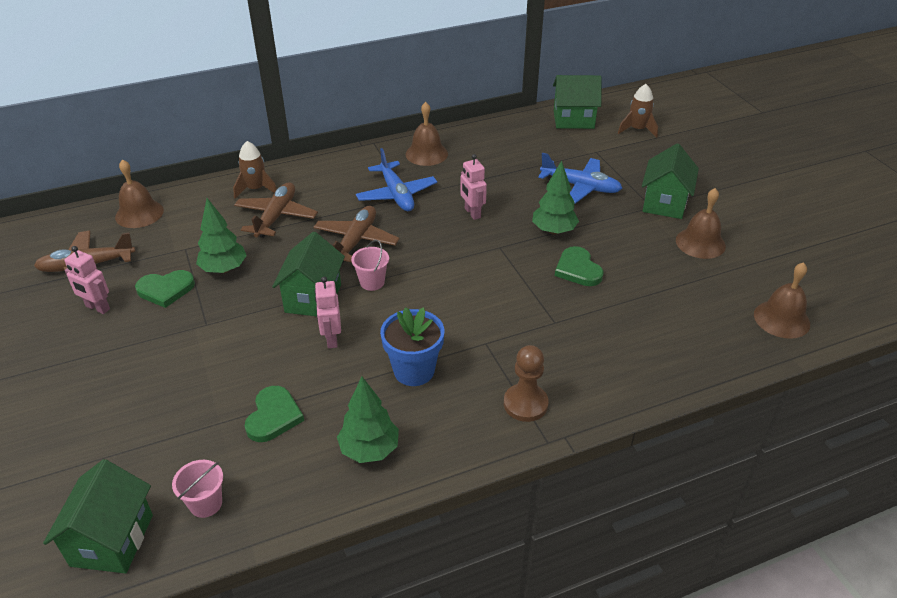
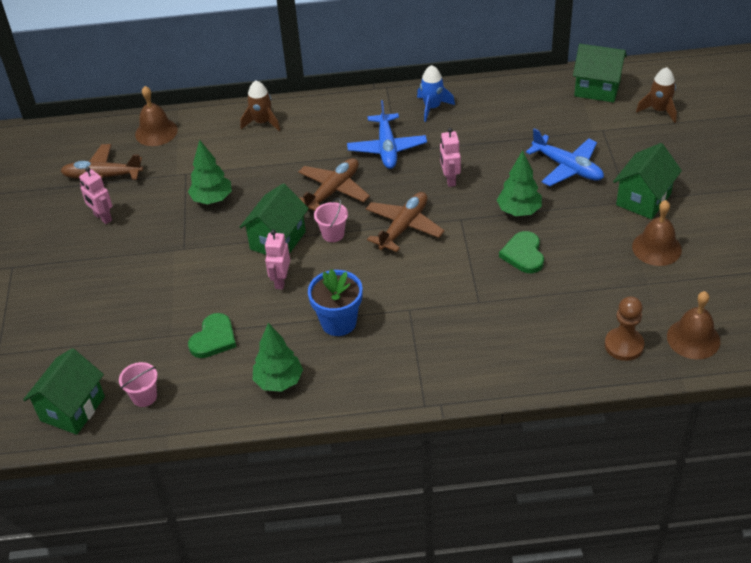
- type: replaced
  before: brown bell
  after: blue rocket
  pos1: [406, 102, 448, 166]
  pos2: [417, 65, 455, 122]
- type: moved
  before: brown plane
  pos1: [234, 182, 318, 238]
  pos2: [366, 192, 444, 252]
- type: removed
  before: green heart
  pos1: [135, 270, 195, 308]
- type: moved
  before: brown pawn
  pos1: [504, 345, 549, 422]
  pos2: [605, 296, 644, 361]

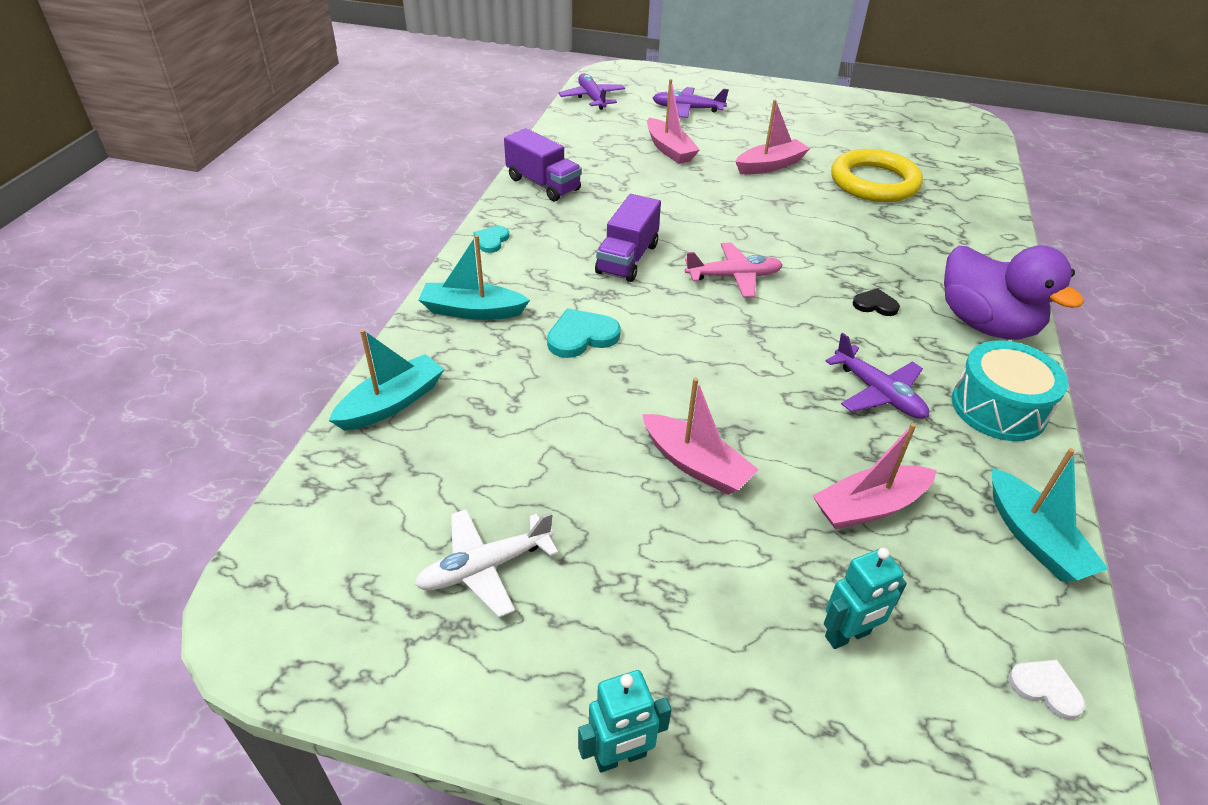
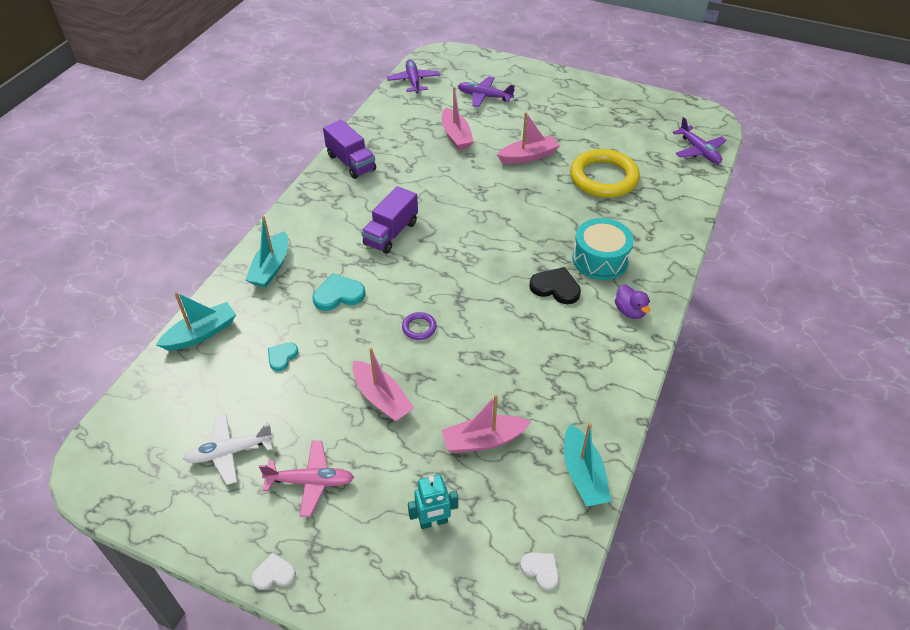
- type: moved
  before: turquoise heart
  pos1: [473, 226, 510, 253]
  pos2: [268, 342, 298, 371]
- type: turned
  before: turquoise boat
  pos1: [418, 235, 530, 320]
  pos2: [245, 216, 288, 287]
  turn: -90
- type: moved
  before: pink plane
  pos1: [685, 242, 783, 297]
  pos2: [259, 441, 354, 517]
- type: resized
  before: purple duck
  pos1: [944, 245, 1084, 340]
  pos2: [615, 285, 650, 319]
  scale: 0.47
- type: resized
  before: black heart
  pos1: [853, 288, 900, 316]
  pos2: [529, 267, 581, 304]
  scale: 1.6
- type: moved
  before: purple plane
  pos1: [826, 333, 929, 419]
  pos2: [673, 117, 727, 164]
- type: moved
  before: turquoise drum
  pos1: [952, 340, 1068, 441]
  pos2: [572, 218, 634, 280]
- type: replaced
  before: turquoise robot
  after: white heart
  pos1: [578, 670, 672, 773]
  pos2: [251, 553, 296, 590]
- type: added
  after: purple ring
  pos2: [402, 312, 437, 340]

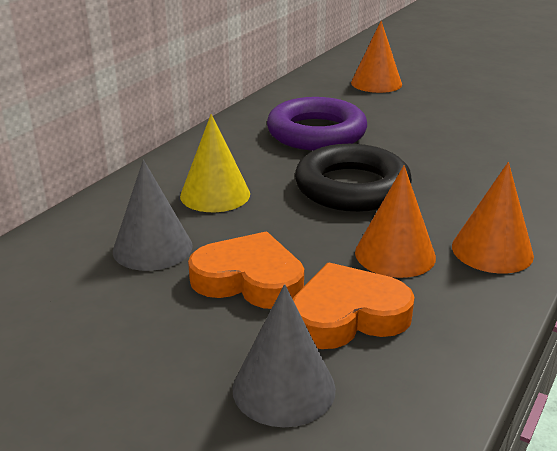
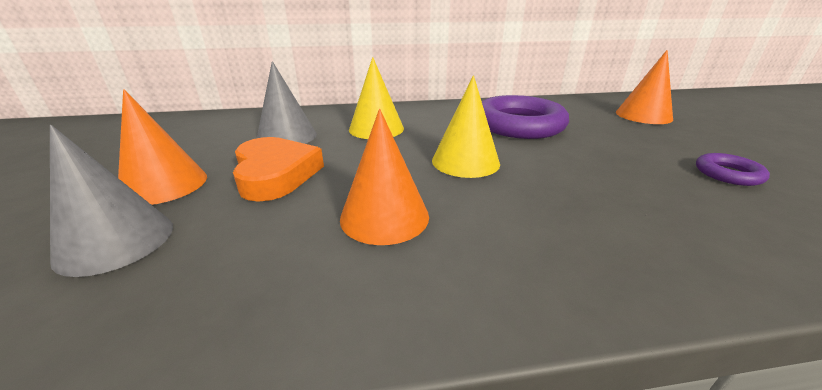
- type: replaced
  before: black ring
  after: yellow cone
  pos1: [295, 144, 412, 212]
  pos2: [432, 75, 500, 178]
- type: moved
  before: orange cone
  pos1: [452, 162, 534, 274]
  pos2: [118, 89, 207, 205]
- type: removed
  before: orange heart
  pos1: [293, 263, 415, 349]
- type: added
  after: purple ring
  pos2: [696, 153, 770, 186]

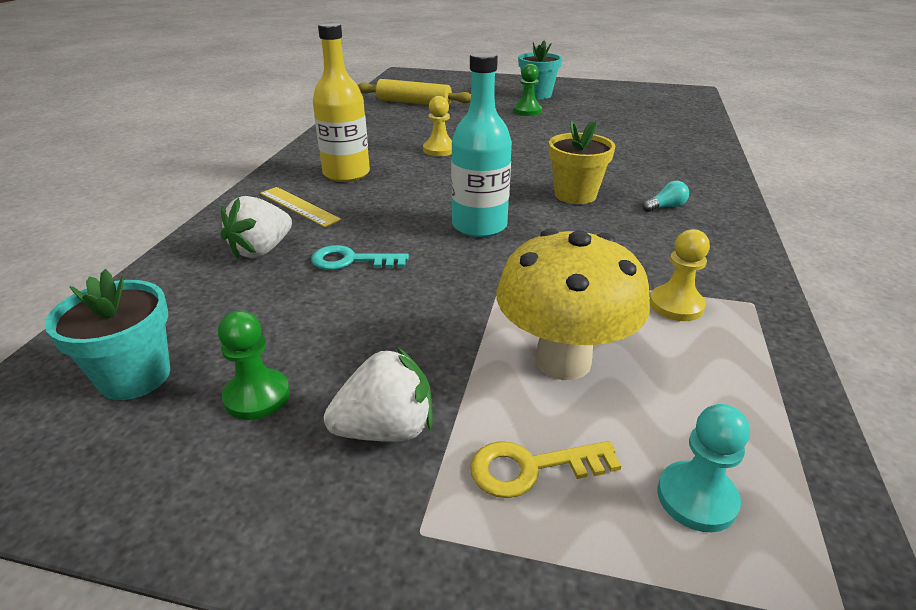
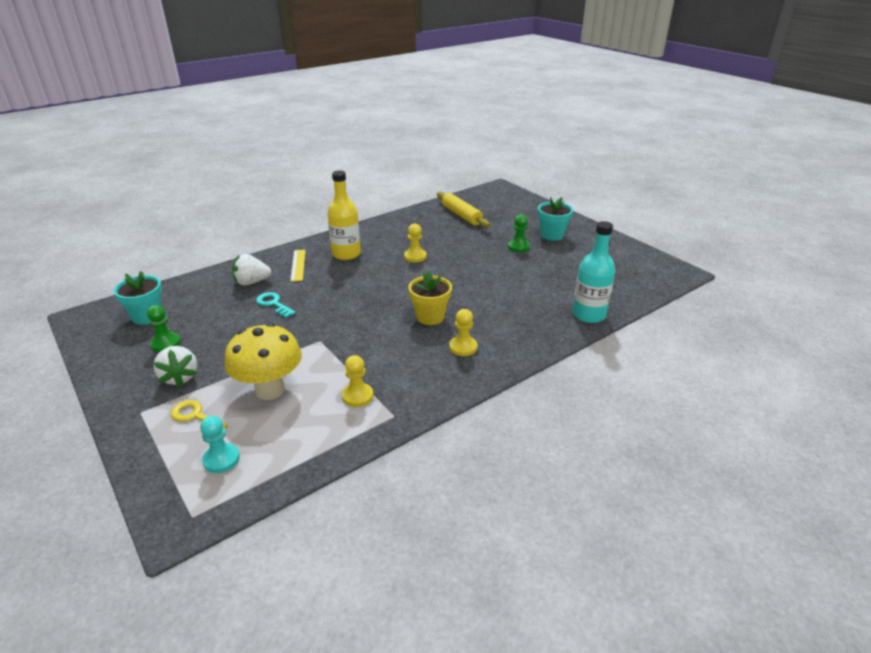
- type: moved
  before: turquoise bottle
  pos1: [451, 51, 512, 237]
  pos2: [572, 221, 615, 323]
- type: replaced
  before: turquoise light bulb
  after: yellow pawn
  pos1: [643, 181, 689, 212]
  pos2: [449, 309, 477, 356]
- type: turned
  before: white strawberry
  pos1: [324, 347, 432, 442]
  pos2: [154, 346, 197, 387]
  turn: 45

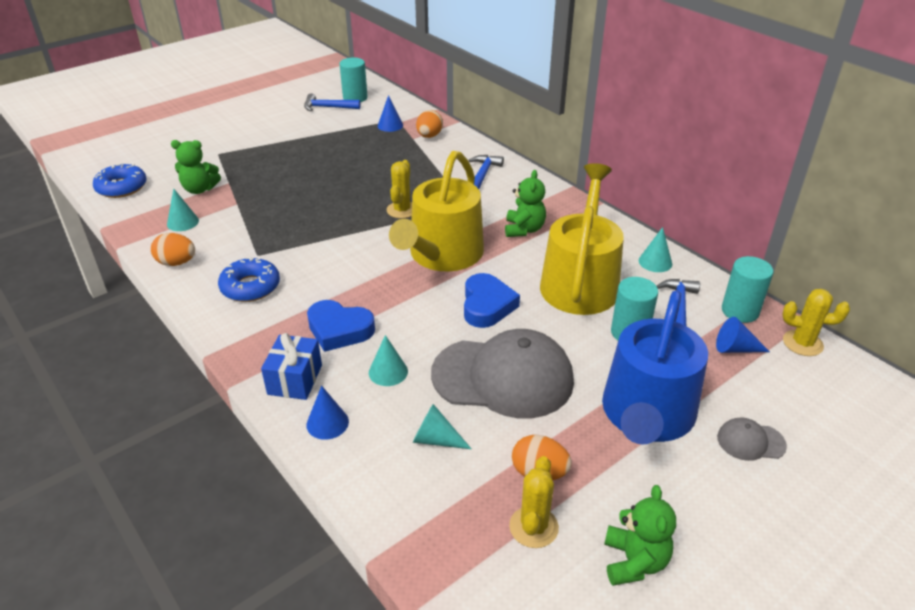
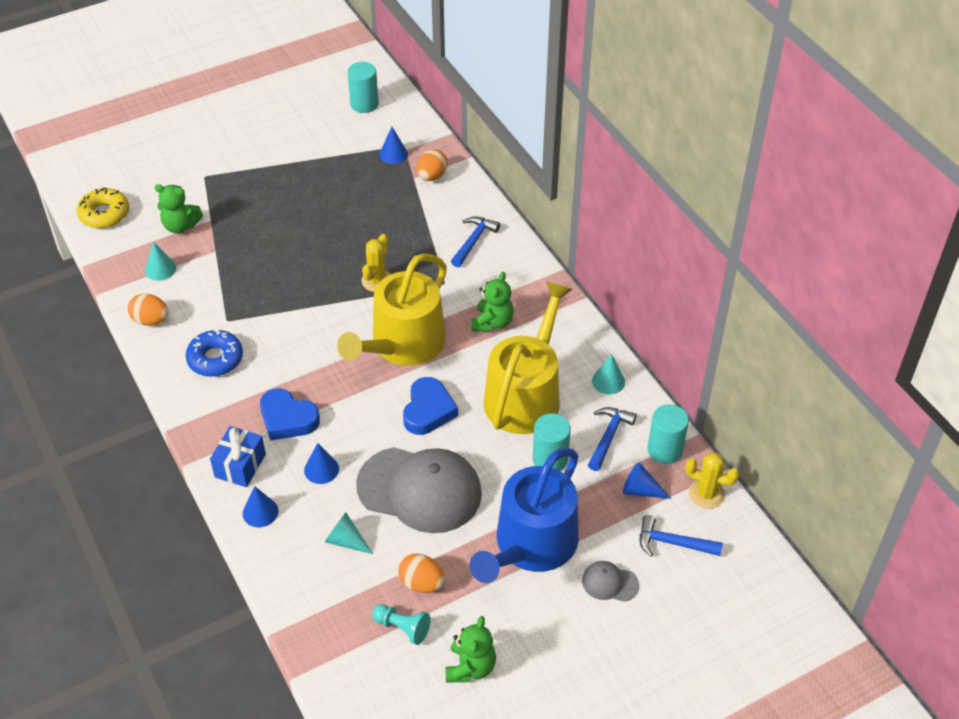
- type: moved
  before: blue hammer
  pos1: [304, 93, 360, 111]
  pos2: [640, 515, 723, 557]
- type: recoloured
  before: blue donut
  after: yellow donut
  pos1: [93, 163, 147, 198]
  pos2: [77, 188, 129, 228]
- type: recoloured
  before: turquoise cone
  after: blue cone
  pos1: [369, 335, 408, 386]
  pos2: [304, 443, 339, 484]
- type: replaced
  before: yellow cactus
  after: turquoise pawn
  pos1: [509, 456, 559, 548]
  pos2: [372, 604, 431, 645]

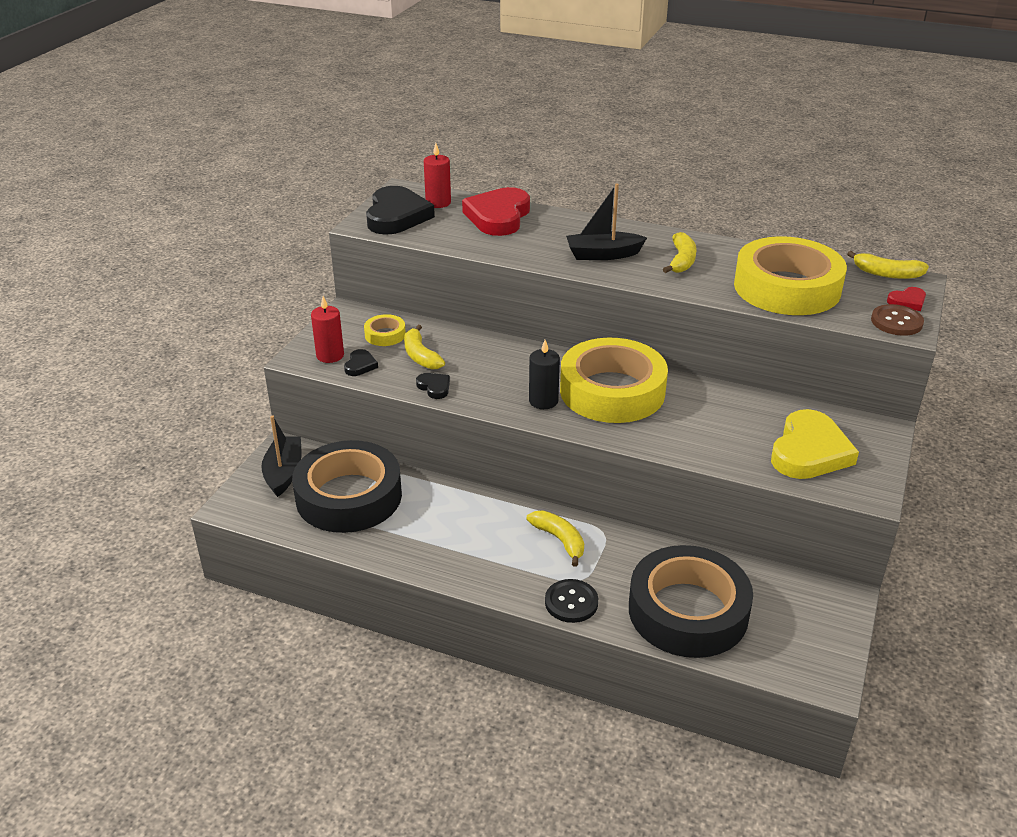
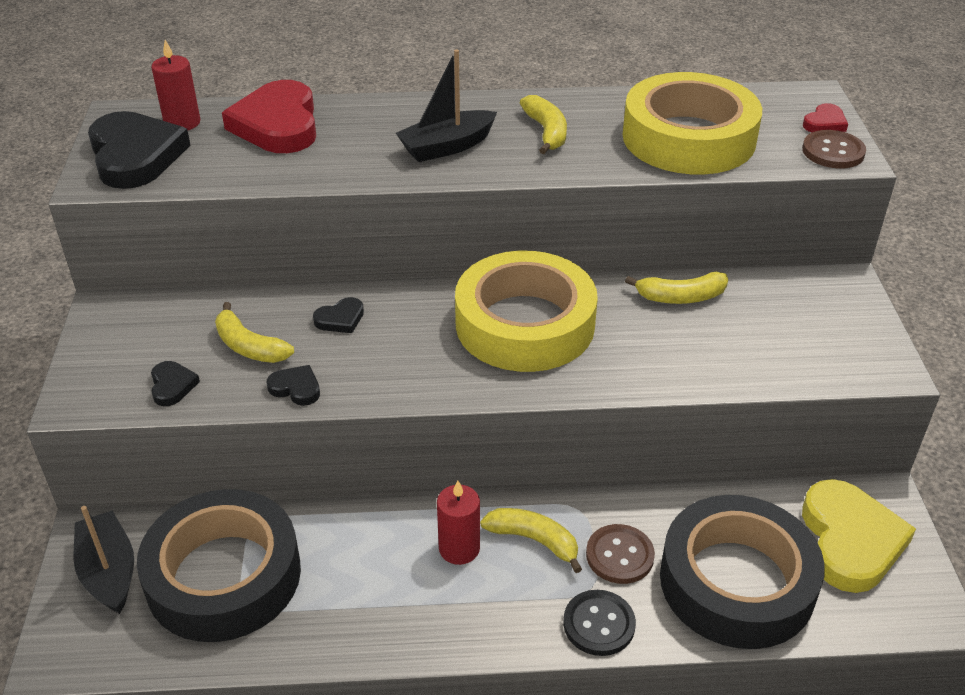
- type: moved
  before: yellow banana
  pos1: [847, 251, 929, 279]
  pos2: [625, 272, 728, 304]
- type: moved
  before: red candle
  pos1: [311, 296, 344, 363]
  pos2: [437, 481, 480, 565]
- type: removed
  before: yellow tape
  pos1: [364, 314, 406, 346]
- type: removed
  before: black candle
  pos1: [529, 340, 560, 409]
- type: moved
  before: yellow heart
  pos1: [771, 409, 859, 479]
  pos2: [802, 479, 916, 593]
- type: added
  after: black heart
  pos2: [313, 297, 364, 333]
- type: added
  after: brown button
  pos2: [586, 524, 655, 584]

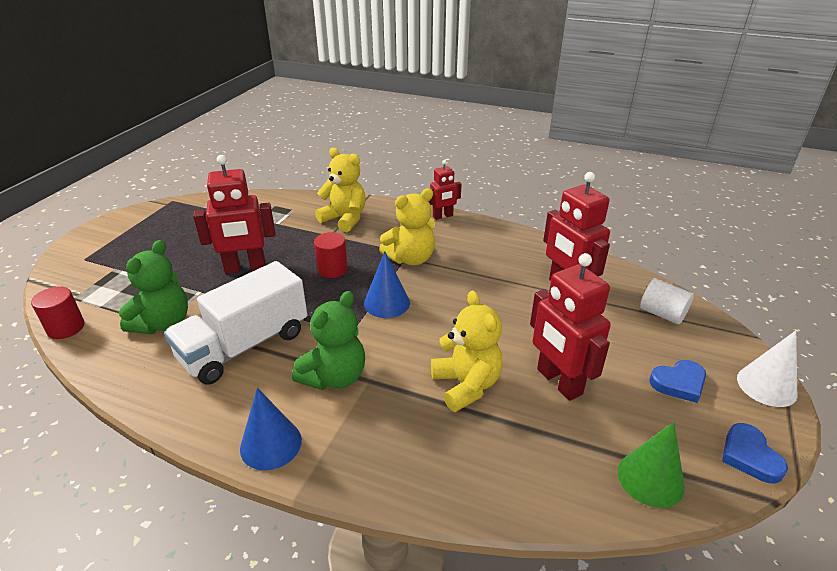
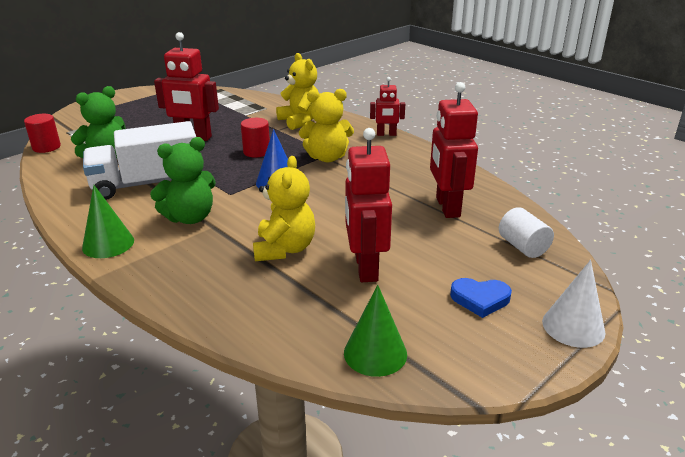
- type: recoloured
  before: blue cone
  after: green cone
  pos1: [240, 388, 302, 470]
  pos2: [82, 185, 134, 258]
- type: removed
  before: blue heart
  pos1: [722, 423, 788, 483]

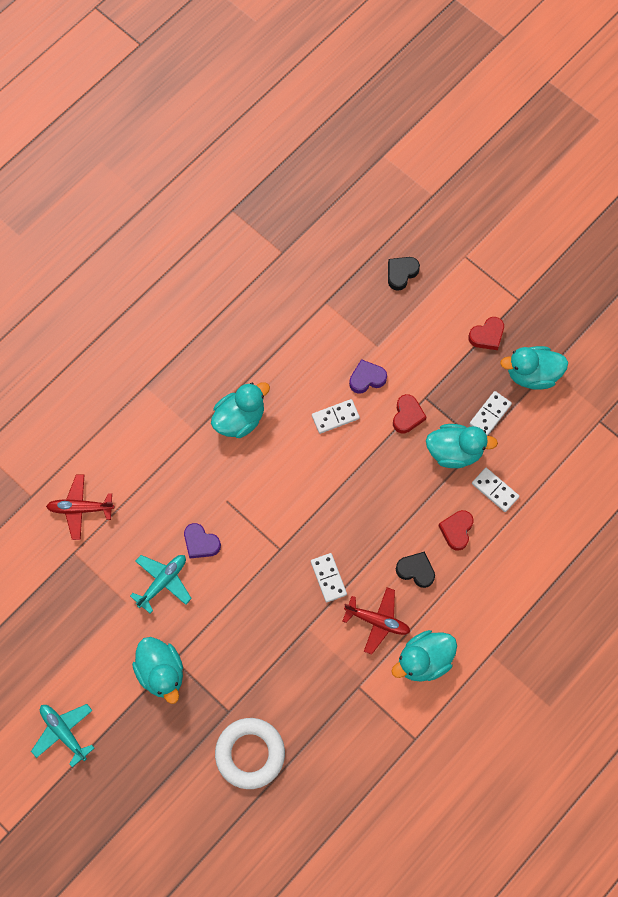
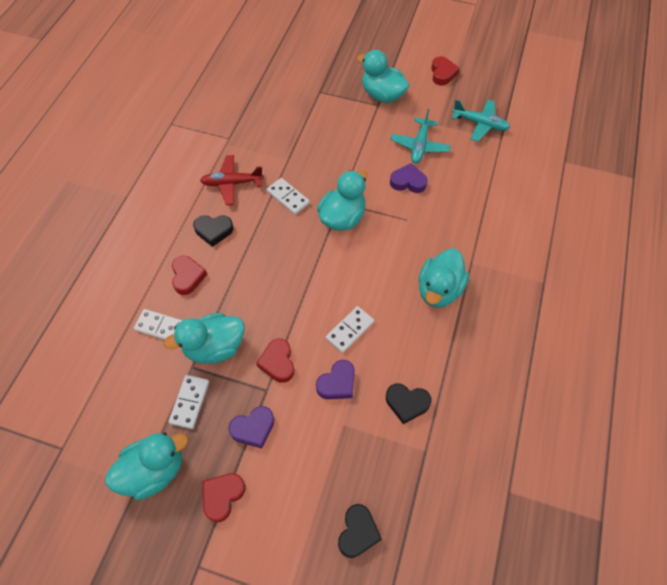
- type: removed
  before: red plane
  pos1: [46, 475, 115, 540]
- type: moved
  before: turquoise duck
  pos1: [391, 630, 457, 682]
  pos2: [317, 170, 367, 231]
- type: moved
  before: turquoise plane
  pos1: [31, 704, 94, 767]
  pos2: [452, 99, 510, 142]
- type: removed
  before: white ring
  pos1: [215, 718, 285, 789]
- type: added
  after: red heart
  pos2: [431, 56, 460, 86]
- type: added
  after: black heart
  pos2: [386, 383, 432, 424]
- type: added
  after: purple heart
  pos2: [228, 406, 274, 449]

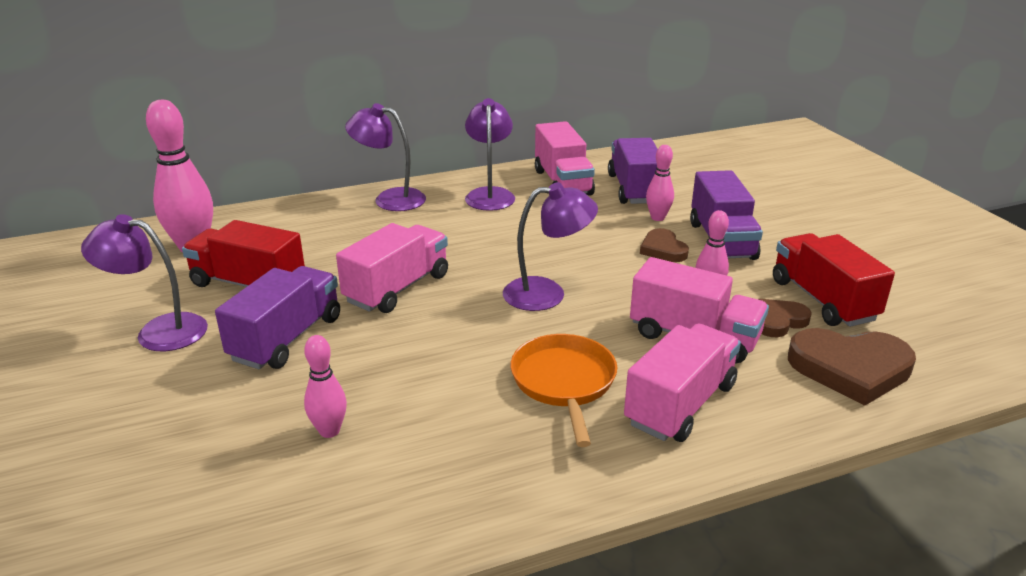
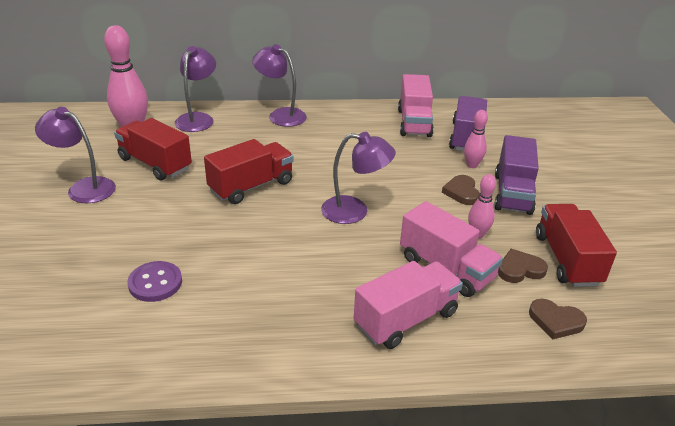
- type: moved
  before: purple lamp
  pos1: [465, 98, 515, 211]
  pos2: [175, 46, 216, 132]
- type: recoloured
  before: pink truck
  after: red truck
  pos1: [336, 223, 448, 313]
  pos2: [204, 139, 294, 204]
- type: removed
  before: purple truck
  pos1: [215, 266, 340, 369]
- type: resized
  before: brown heart
  pos1: [788, 328, 916, 406]
  pos2: [529, 299, 587, 340]
  scale: 0.57
- type: removed
  before: orange pan
  pos1: [511, 334, 617, 447]
- type: replaced
  before: pink bowling pin
  after: purple button
  pos1: [304, 335, 347, 438]
  pos2: [127, 261, 182, 302]

